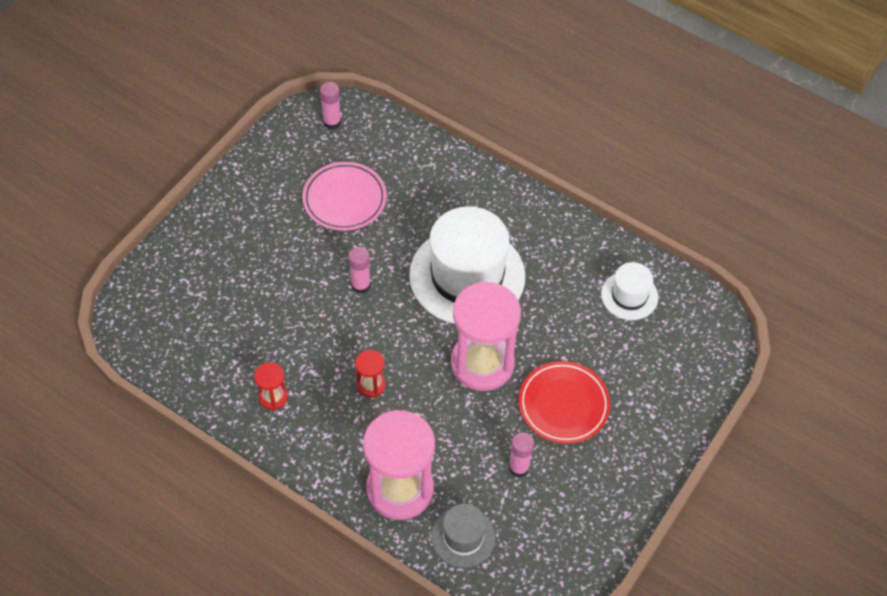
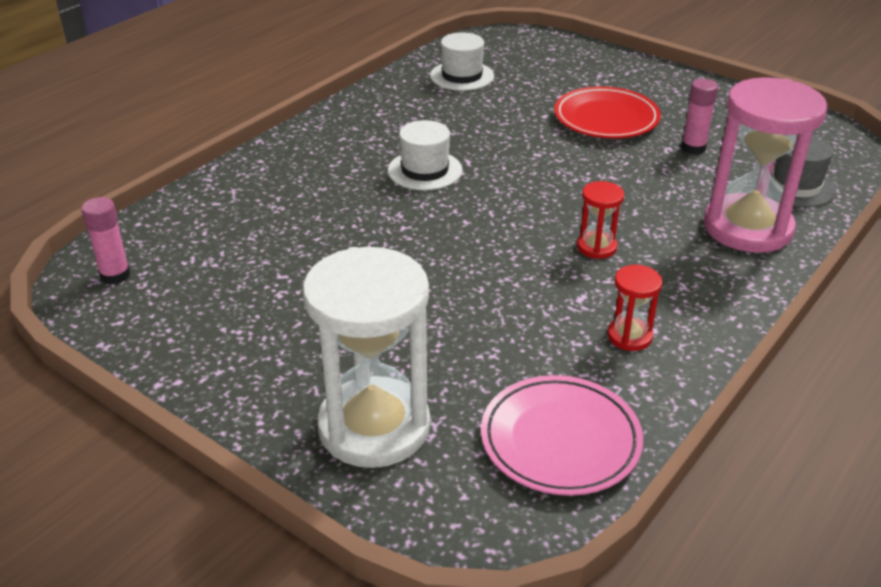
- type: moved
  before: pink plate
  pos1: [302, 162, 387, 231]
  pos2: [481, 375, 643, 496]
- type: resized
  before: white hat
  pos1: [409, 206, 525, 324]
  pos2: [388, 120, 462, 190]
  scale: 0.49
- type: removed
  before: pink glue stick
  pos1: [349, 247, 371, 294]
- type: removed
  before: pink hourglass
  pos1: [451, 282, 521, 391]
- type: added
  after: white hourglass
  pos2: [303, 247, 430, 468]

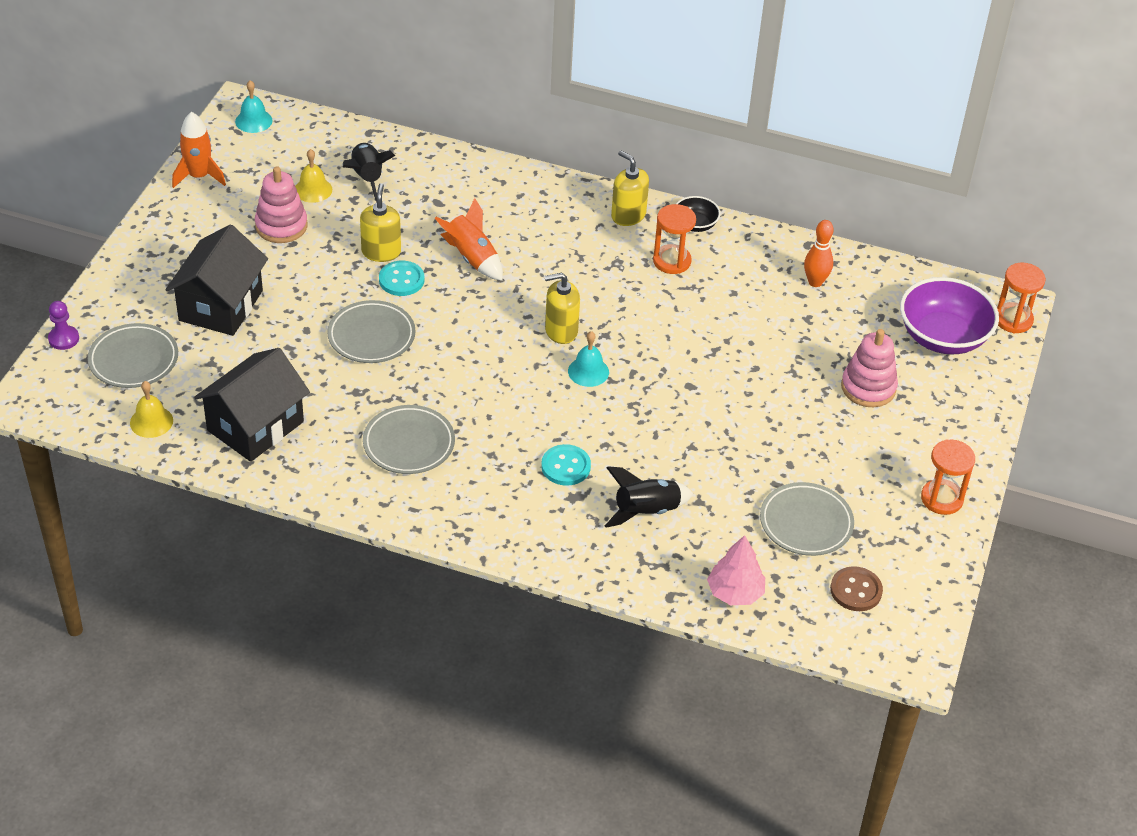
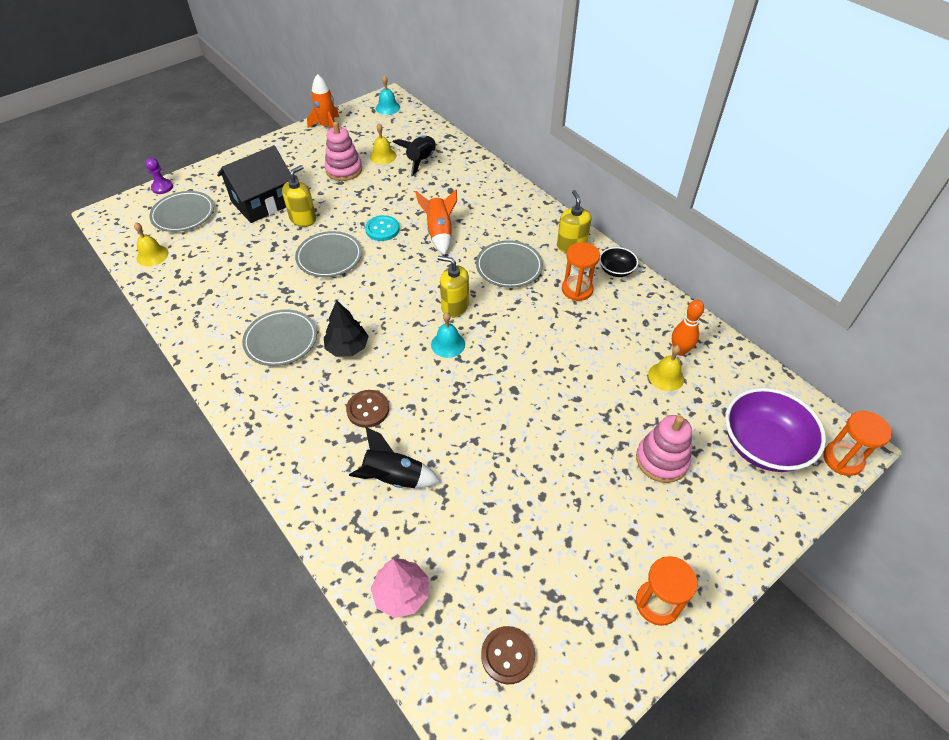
- type: moved
  before: yellow soap dispenser
  pos1: [360, 183, 401, 262]
  pos2: [282, 165, 316, 227]
- type: removed
  before: black house
  pos1: [194, 348, 310, 462]
- type: recoloured
  before: turquoise button
  after: brown button
  pos1: [541, 444, 591, 486]
  pos2: [346, 390, 389, 428]
- type: moved
  before: grey plate
  pos1: [760, 482, 854, 556]
  pos2: [476, 240, 543, 288]
- type: added
  after: black tree
  pos2: [324, 300, 369, 357]
- type: added
  after: yellow bell
  pos2: [648, 345, 684, 391]

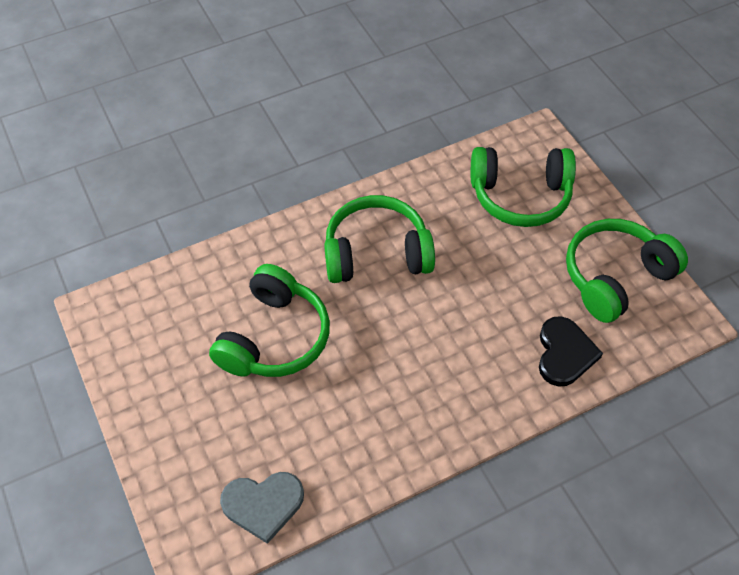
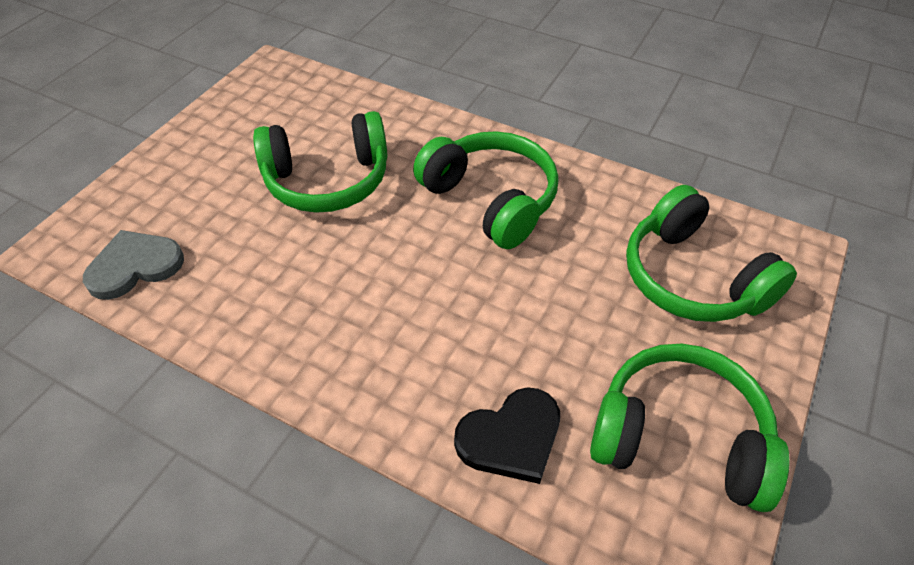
- type: turned
  before: grey heart
  pos1: [220, 472, 304, 544]
  pos2: [83, 230, 184, 300]
  turn: 105

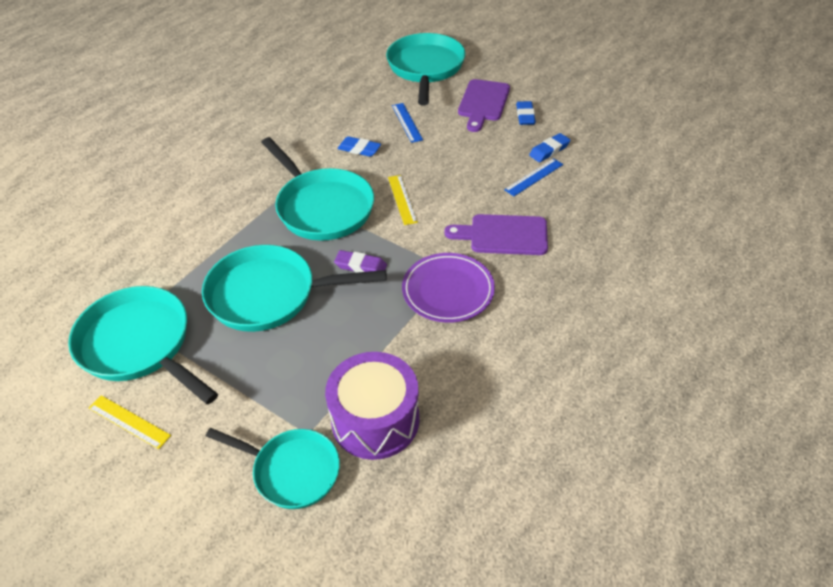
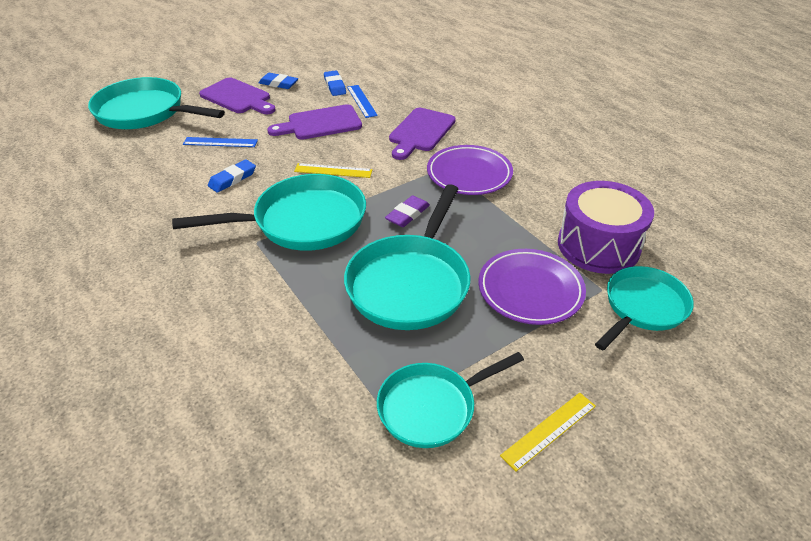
- type: resized
  before: turquoise pan
  pos1: [68, 286, 218, 404]
  pos2: [377, 352, 524, 448]
  scale: 0.65
- type: added
  after: purple cutting board
  pos2: [267, 104, 362, 140]
- type: added
  after: purple plate
  pos2: [478, 249, 586, 325]

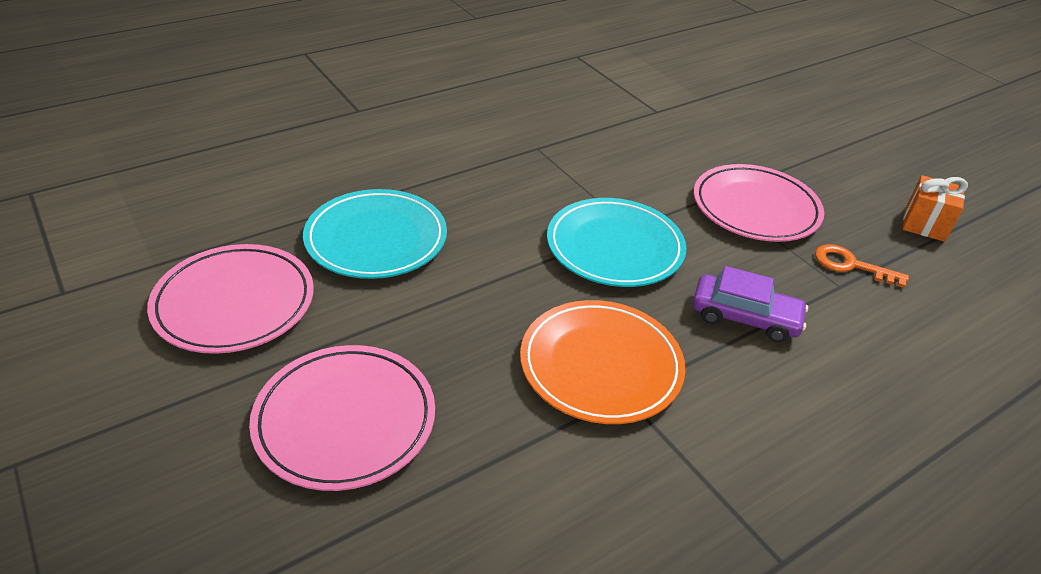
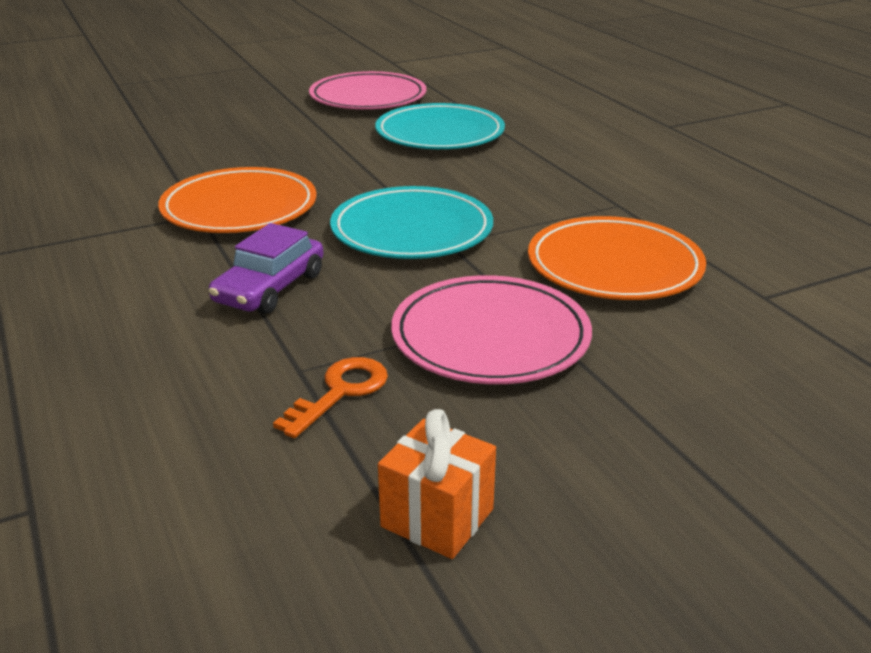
- type: removed
  before: pink plate
  pos1: [249, 345, 435, 491]
- type: added
  after: orange plate
  pos2: [528, 216, 706, 300]

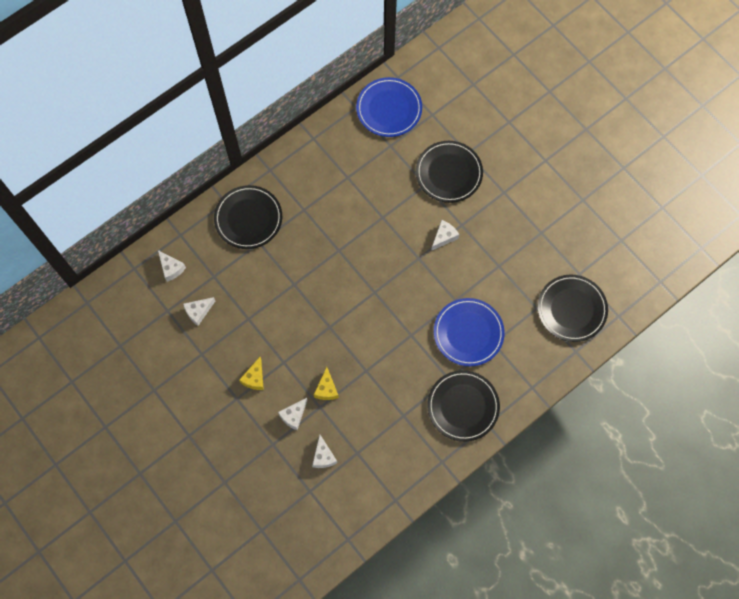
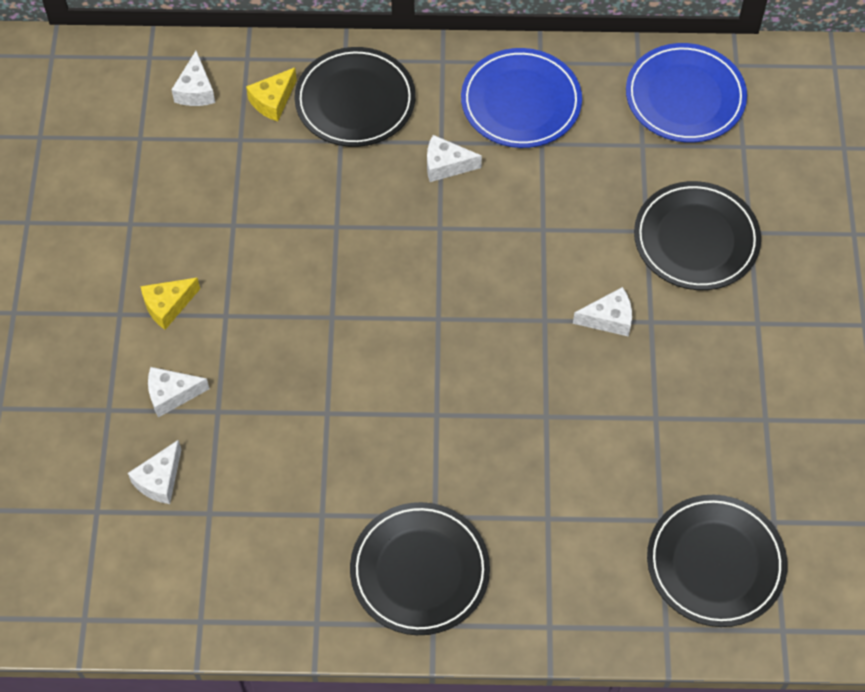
- type: moved
  before: white cheese
  pos1: [183, 297, 215, 326]
  pos2: [427, 135, 482, 182]
- type: moved
  before: blue plate
  pos1: [434, 298, 505, 366]
  pos2: [461, 48, 582, 148]
- type: moved
  before: yellow cheese
  pos1: [314, 367, 339, 400]
  pos2: [246, 68, 297, 121]

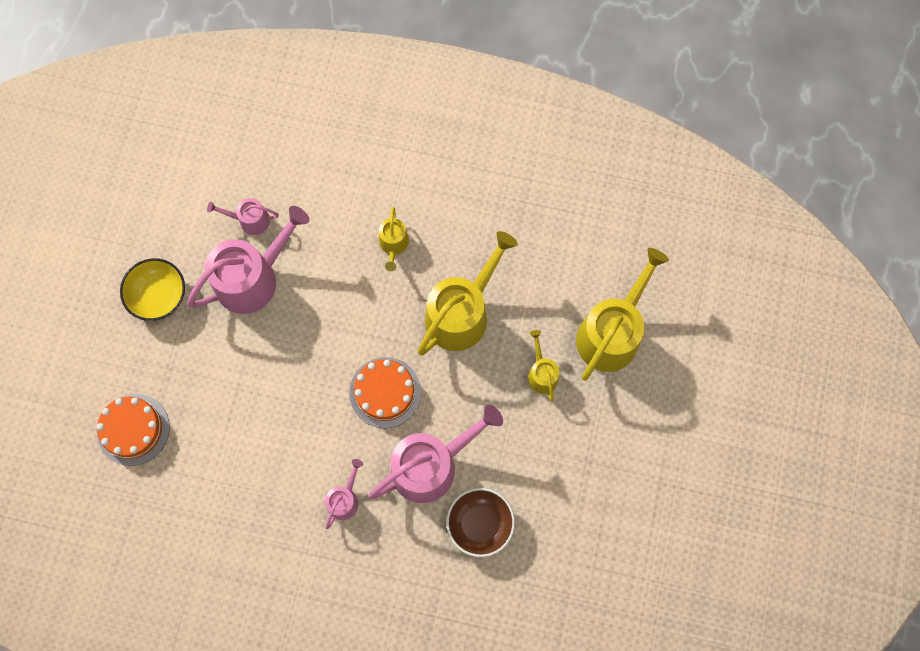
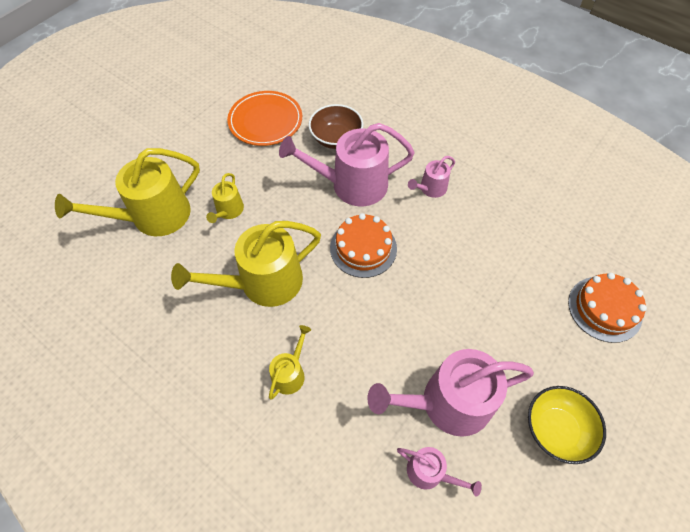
- type: added
  after: orange plate
  pos2: [227, 91, 302, 146]

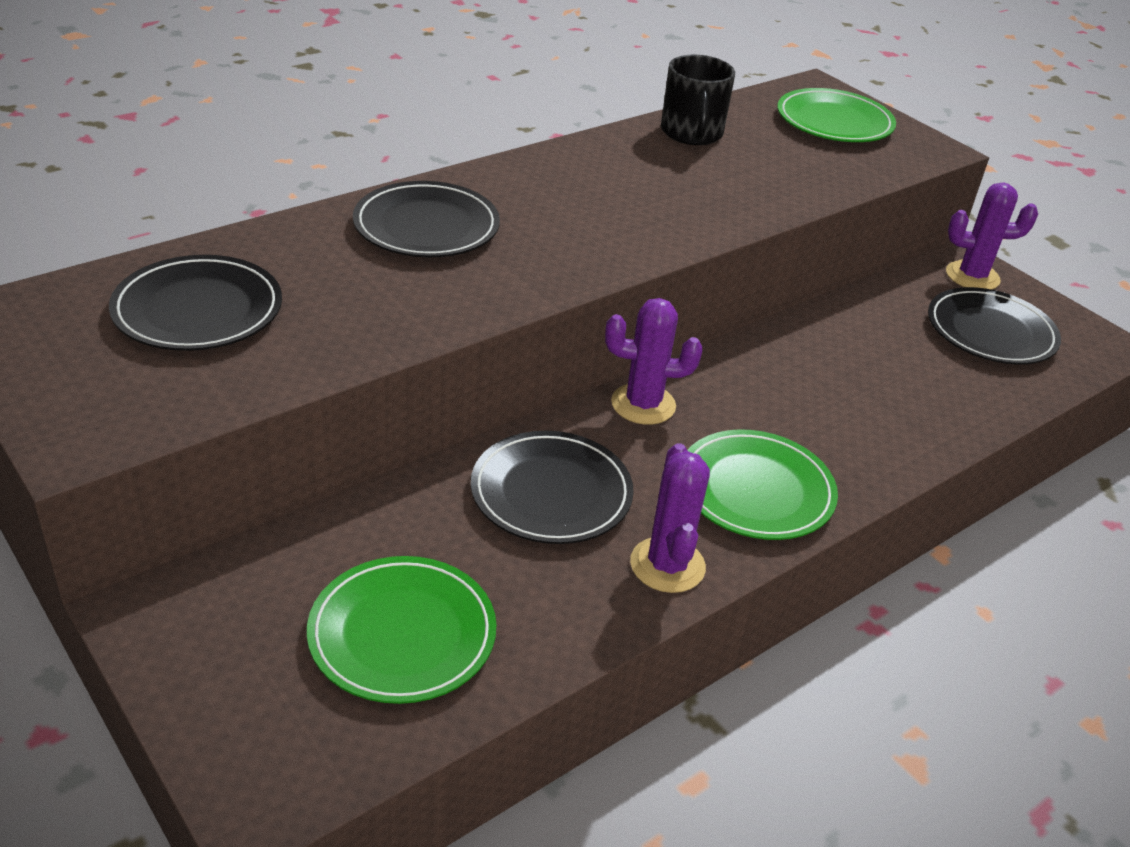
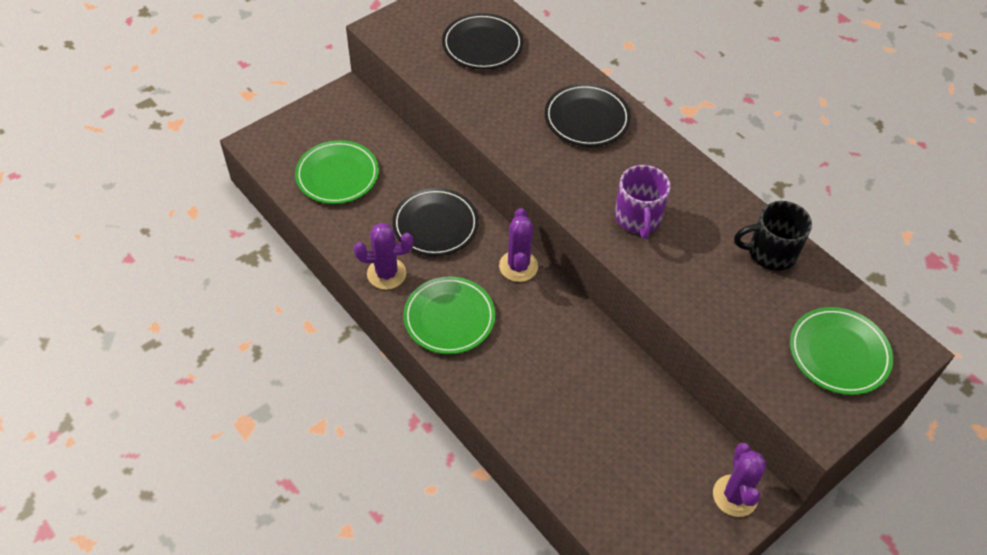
- type: removed
  before: black plate
  pos1: [928, 287, 1061, 364]
- type: added
  after: purple mug
  pos2: [615, 165, 670, 239]

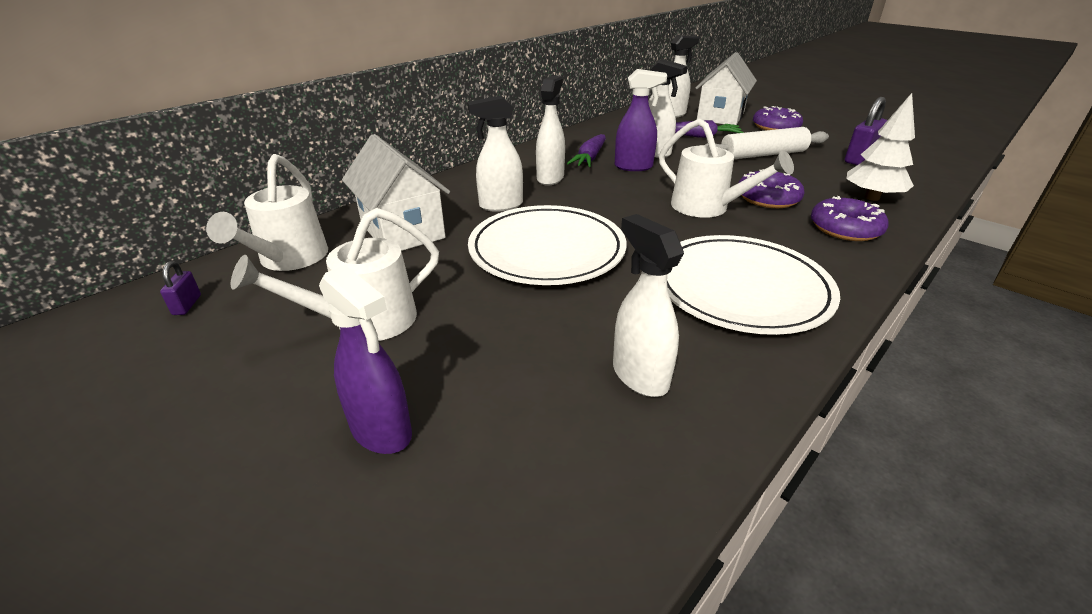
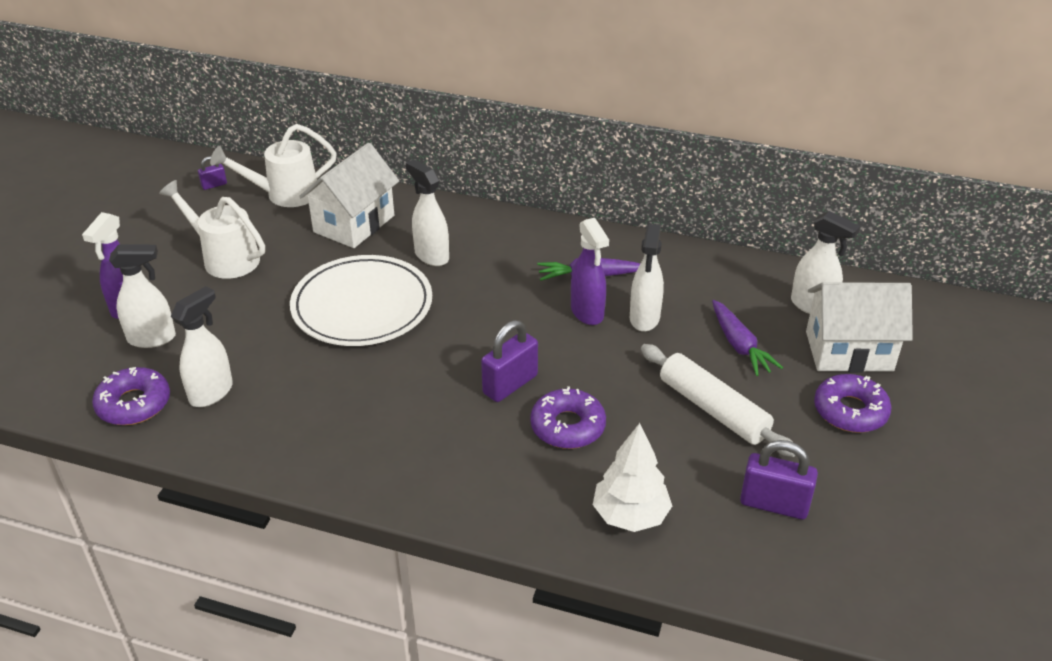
- type: moved
  before: white spray bottle
  pos1: [536, 76, 565, 186]
  pos2: [109, 244, 176, 348]
- type: replaced
  before: white watering can
  after: purple padlock
  pos1: [659, 119, 794, 218]
  pos2: [481, 320, 538, 402]
- type: moved
  before: purple donut
  pos1: [811, 196, 889, 241]
  pos2: [92, 367, 170, 425]
- type: removed
  before: white plate
  pos1: [667, 235, 840, 335]

